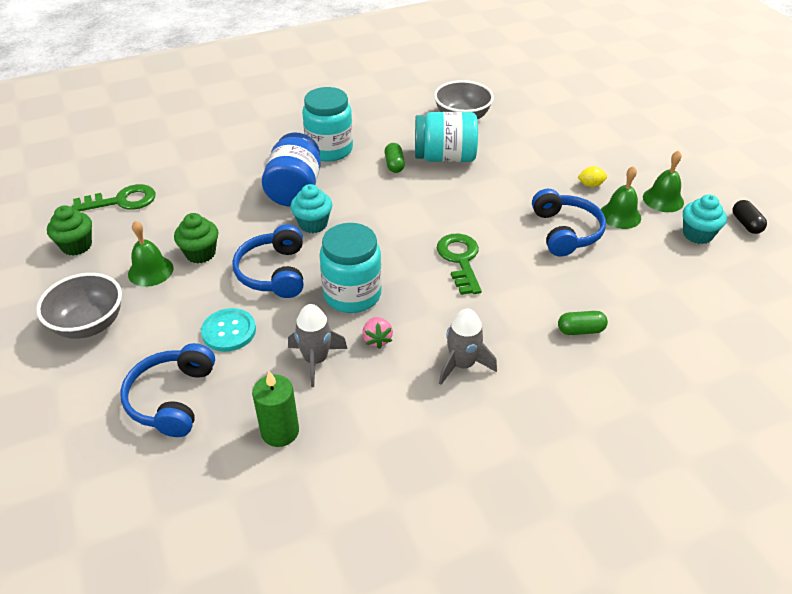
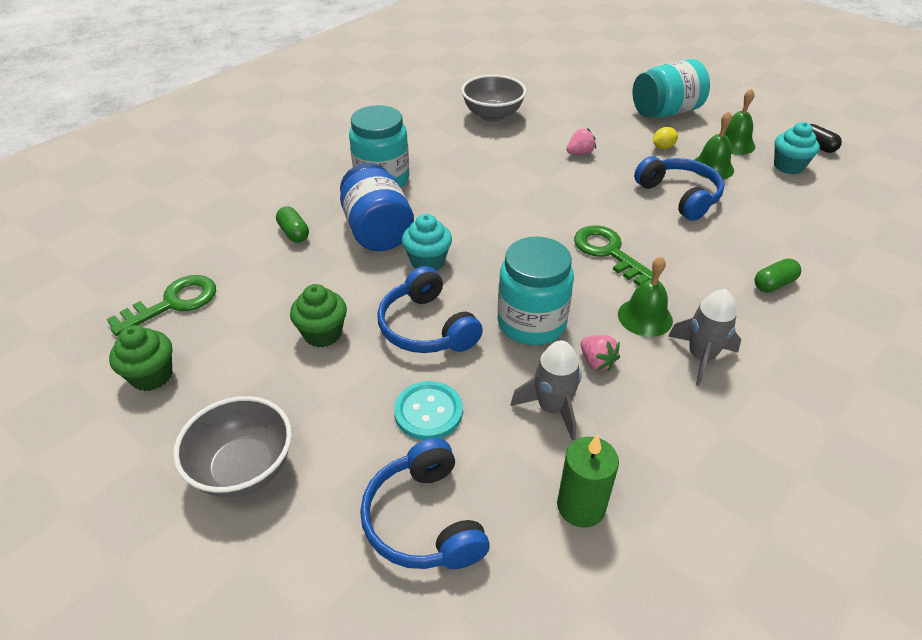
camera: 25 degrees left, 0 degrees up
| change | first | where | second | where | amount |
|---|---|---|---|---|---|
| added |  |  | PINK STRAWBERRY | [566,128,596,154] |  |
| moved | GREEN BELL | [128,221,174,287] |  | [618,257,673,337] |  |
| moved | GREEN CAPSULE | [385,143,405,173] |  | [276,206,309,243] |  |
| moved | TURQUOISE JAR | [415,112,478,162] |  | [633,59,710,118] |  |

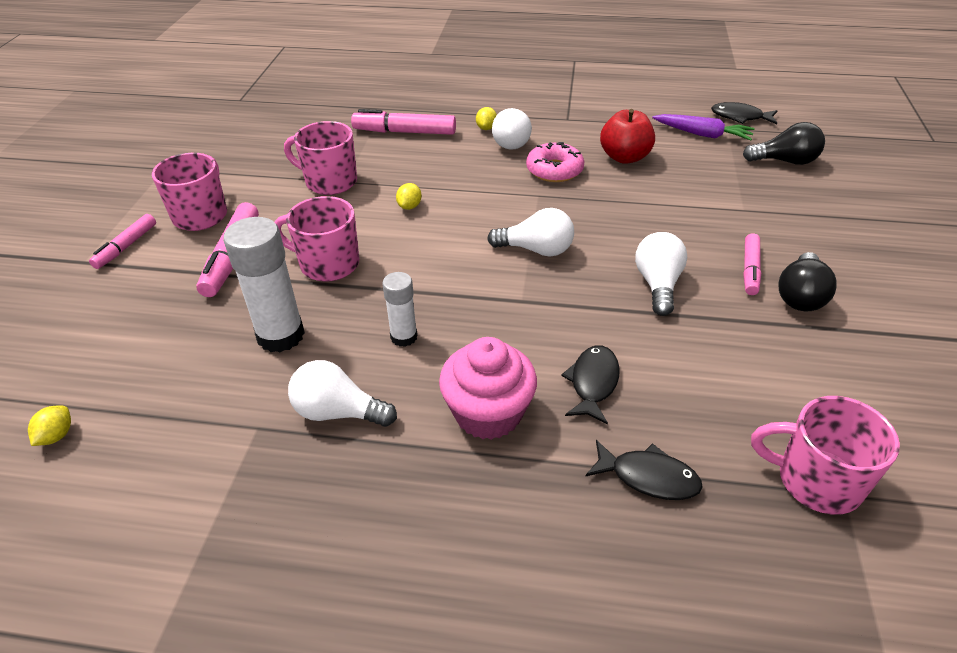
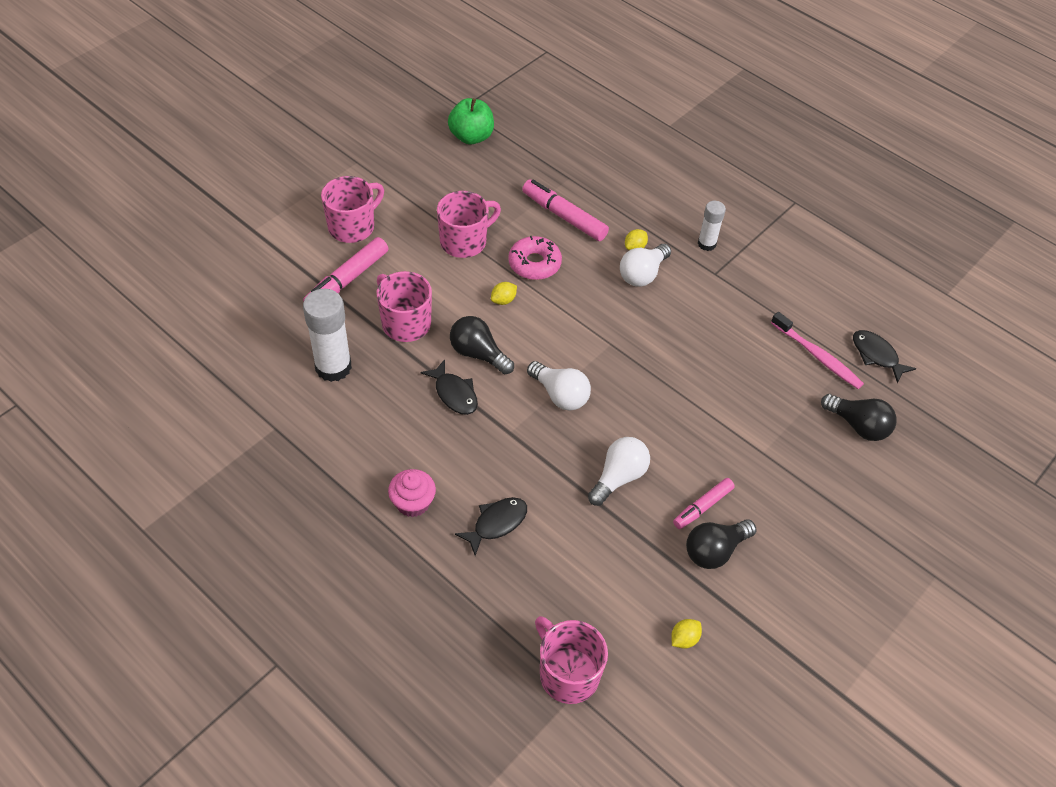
camera: 30 degrees right, 10 degrees up
| change | first | where | second | where | amount |
|---|---|---|---|---|---|
| removed | PINK MARKER | [89,214,156,269] |  |  |  |
| removed | WHITE LIGHT BULB | [288,360,397,427] |  |  |  |
| removed | RED APPLE | [600,109,655,164] |  |  |  |
| added |  |  | GREEN APPLE | [448,98,494,145] |  |
| added |  |  | BLACK LIGHT BULB | [450,316,514,374] |  |
| moved | YELLOW LEMON | [28,406,71,446] |  | [671,619,702,649] |  |
| moved | WHITE GLUE STICK | [382,272,418,347] |  | [698,201,726,251] |  |
| moved | PINK DONUT | [526,142,584,182] |  | [508,236,562,280] |  |
| moved | BLACK FISH | [585,440,703,500] |  | [420,359,478,415] |  |
| replaced | PURPLE CARROT | [652,114,755,141] | PINK TOOTHBRUSH | [771,312,864,389] |  |
| turned | PINK MUG | [284,121,357,195] |  | [437,191,501,258] | 90 degrees clockwise |
| resized | PINK CUPCAKE | [439,337,537,440] |  | [388,469,436,517] | x0.67 |

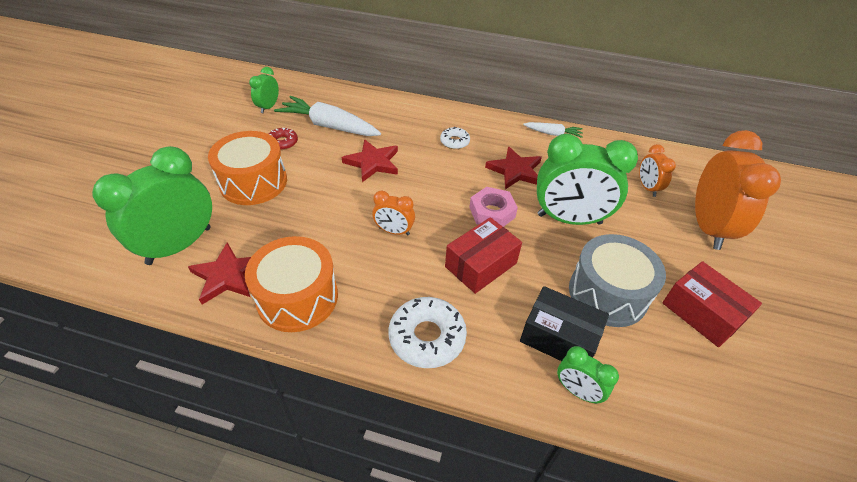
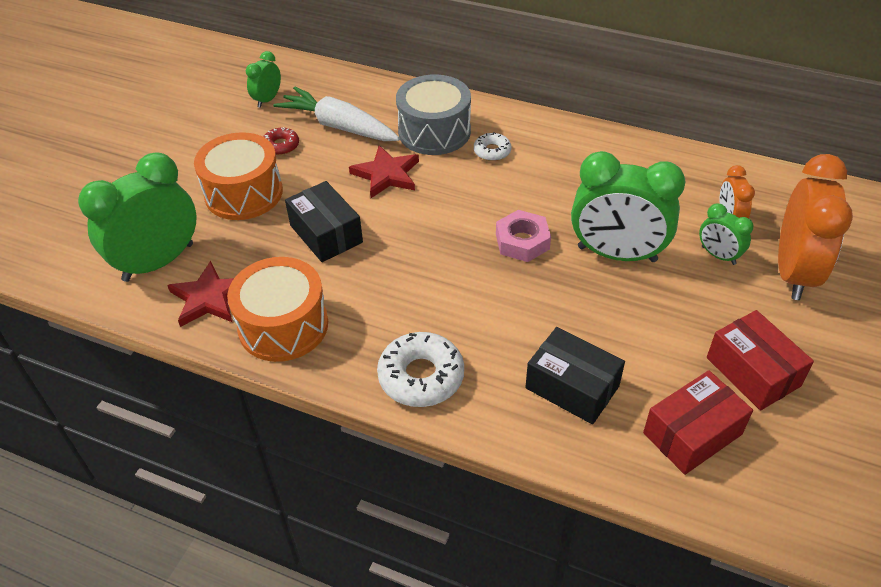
camera: 10 degrees right, 0 degrees up
| change | first | where | second | where | amount |
|---|---|---|---|---|---|
| removed | ORANGE CLOCK | [372,191,415,235] |  |  |  |
| removed | RED STAR | [485,146,542,189] |  |  |  |
| removed | WHITE CARROT | [523,122,583,138] |  |  |  |
| added |  |  | BLACK BOX | [285,181,363,262] |  |
| moved | RED BOX | [445,217,522,294] |  | [643,370,753,475] |  |
| moved | GREEN CLOCK | [557,346,619,404] |  | [699,203,754,265] |  |
| moved | GREY DRUM | [569,234,666,327] |  | [396,74,471,155] |  |

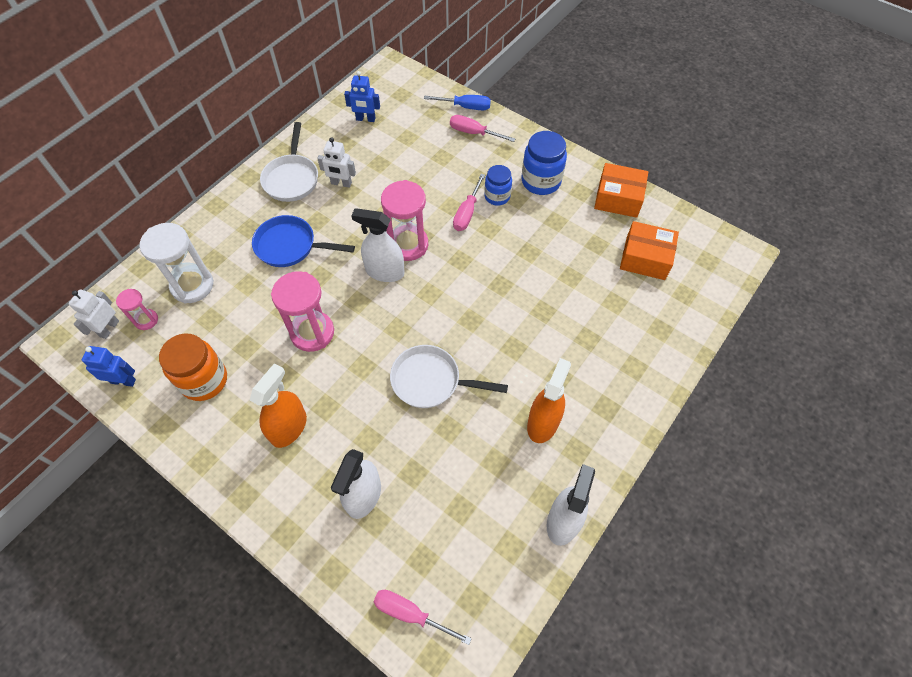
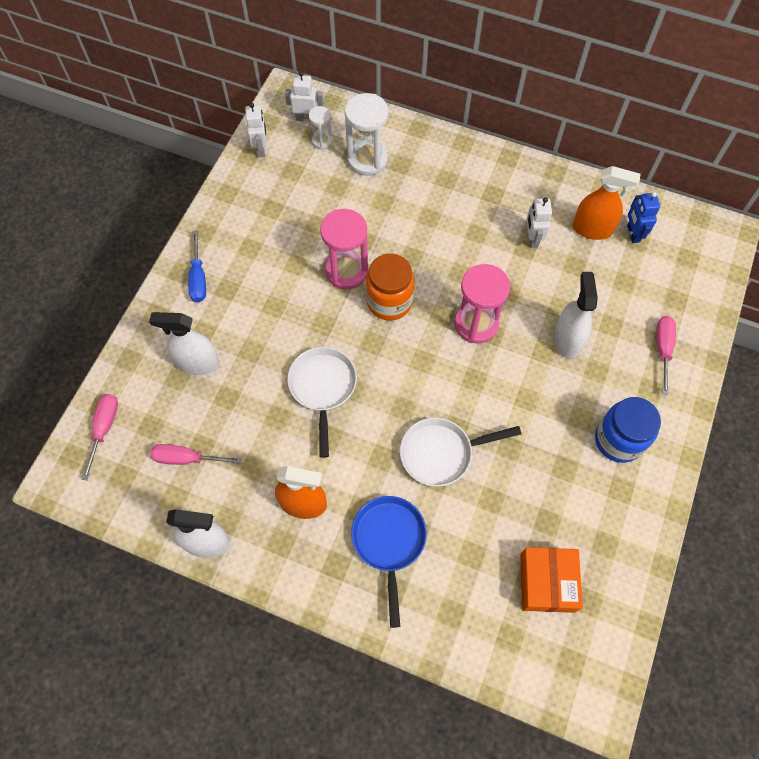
camera: 75 degrees right, 5 degrees up
| change | first | where | second | where | amount |
|---|---|---|---|---|---|
| removed | BLUE JAR | [484,165,512,206] |  |  |  |
| removed | ORANGE BOX | [594,163,648,218] |  |  |  |
| moved | ORANGE JAR | [159,334,227,401] |  | [366,253,414,321] |  |
| moved | ORANGE SPRAY BOTTLE | [250,363,307,448] |  | [573,166,641,240] |  |
| moved | BLUE PAN | [252,215,355,267] |  | [351,496,427,628] |  |
| moved | WHITE PAN | [260,122,318,202] |  | [400,418,521,487] |  |
| moved | WHITE SPRAY BOTTLE | [351,208,405,282] |  | [554,272,598,359] |  |
| moved | BLUE SCREWDRIVER | [424,95,491,110] |  | [188,230,206,302] |  |
| moved | PINK SCREWDRIVER | [453,174,485,231] |  | [150,444,242,465] |  |
| recoloured | BLUE ROBOT | [82,346,136,387] | WHITE ROBOT | [245,103,267,157] |  |
| recoloured | PINK HOURGLASS | [116,289,158,330] | WHITE HOURGLASS | [309,106,333,149] |  |

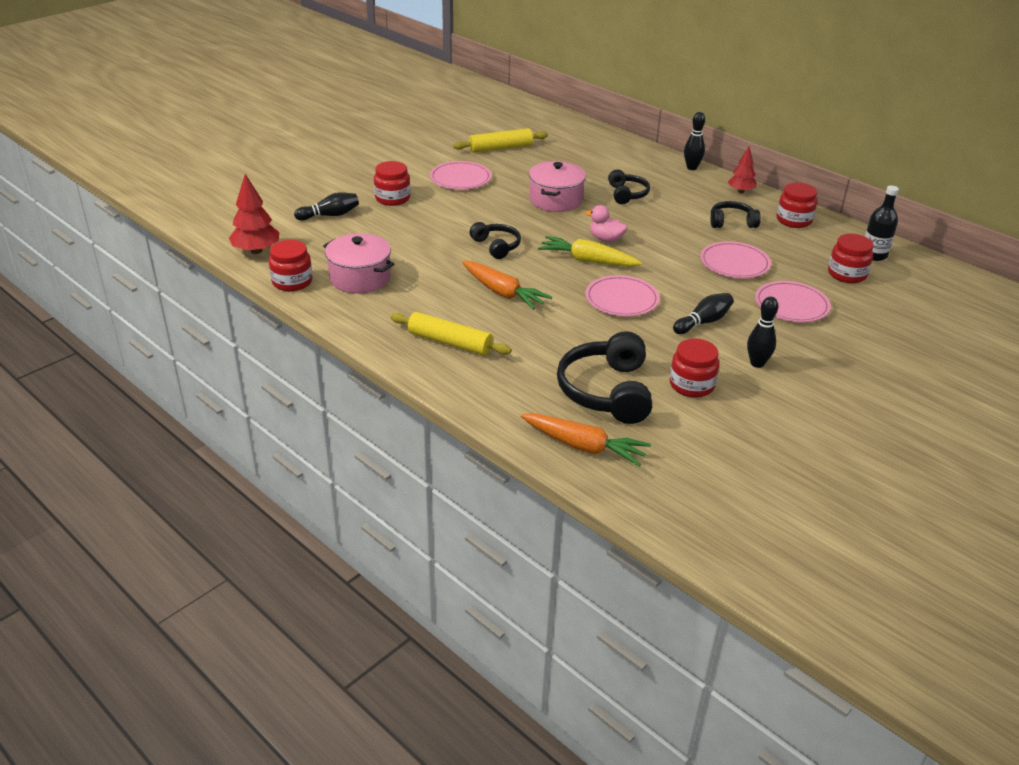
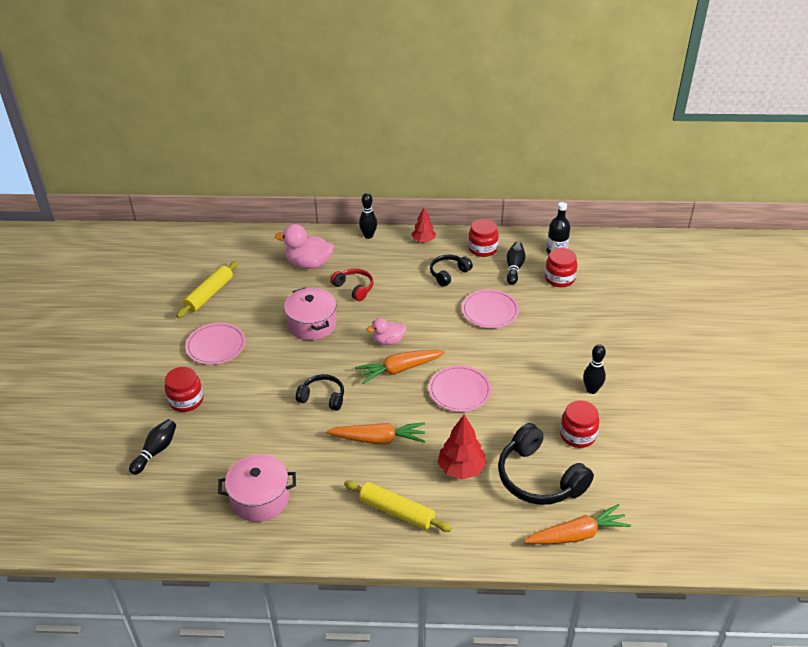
camera: 40 degrees left, 5 degrees up
| change | first | where | second | where | amount |
|---|---|---|---|---|---|
| removed | RED JAR | [269,240,313,291] |  |  |  |
| removed | PINK PLATE | [755,281,831,322] |  |  |  |
| added |  |  | PINK DUCK | [275,224,334,269] |  |
| moved | RED TREE | [229,174,280,254] |  | [437,414,487,479] |  |
| moved | BLACK BOWLING PIN | [673,293,734,334] |  | [507,242,526,285] |  |
| recoloured | YELLOW CARROT | [538,236,642,267] | ORANGE CARROT | [355,350,445,384] |  |
| recoloured | BLACK HEADPHONES | [608,170,650,204] | RED HEADPHONES | [330,268,374,301] |  |
| turned | YELLOW ROLLING PIN | [390,312,512,355] |  | [344,480,452,532] | 45 degrees clockwise |

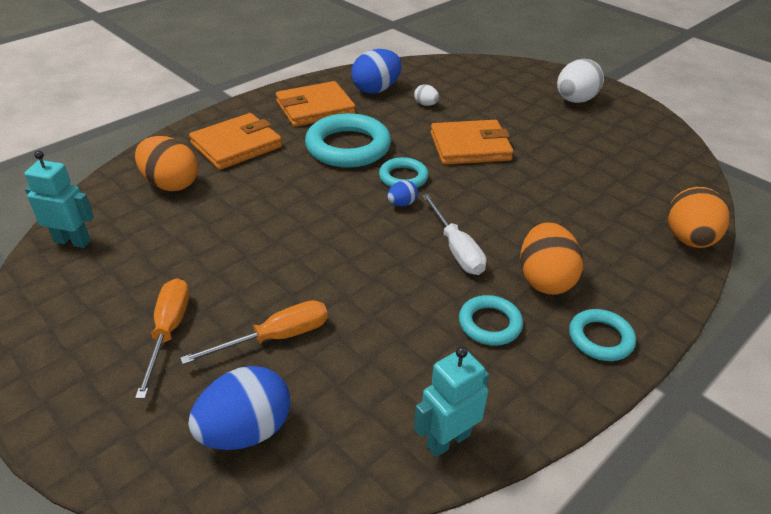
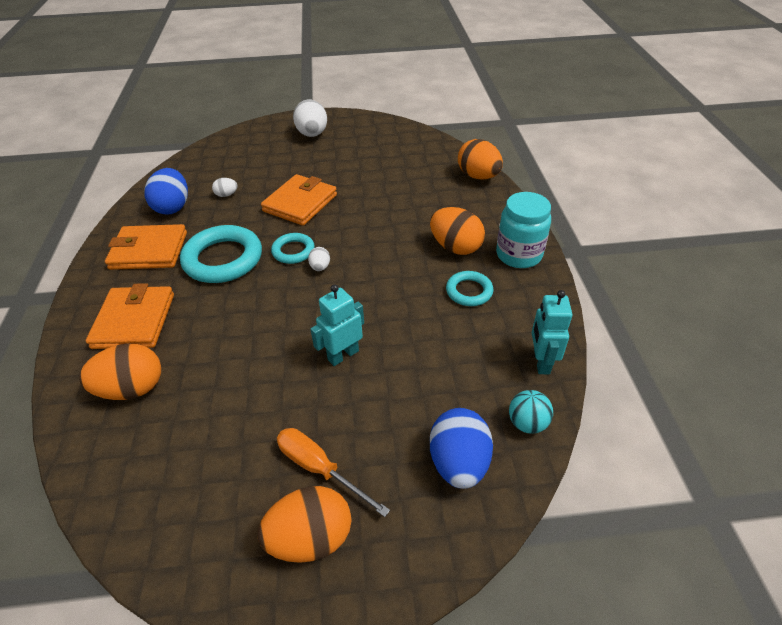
camera: 50 degrees left, 5 degrees up
| change | first | where | second | where | amount |
|---|---|---|---|---|---|
| removed | ORANGE SCREWDRIVER | [180,300,328,365] |  |  |  |
| removed | WHITE SCREWDRIVER | [422,194,486,275] |  |  |  |
| added |  |  | ORANGE EGG | [258,486,352,563] |  |
| added |  |  | TURQUOISE BALL | [509,390,553,434] |  |
| moved | TURQUOISE ROBOT | [24,151,94,248] |  | [310,284,364,366] |  |
| replaced | TURQUOISE RING | [569,309,636,361] | TURQUOISE JAR | [496,192,551,268] |  |
| recoloured | BLUE EGG | [387,180,418,206] | WHITE EGG | [308,247,330,271] |  |
| turned | ORANGE WALLET | [276,81,356,127] |  | [105,224,187,270] | 75 degrees clockwise |

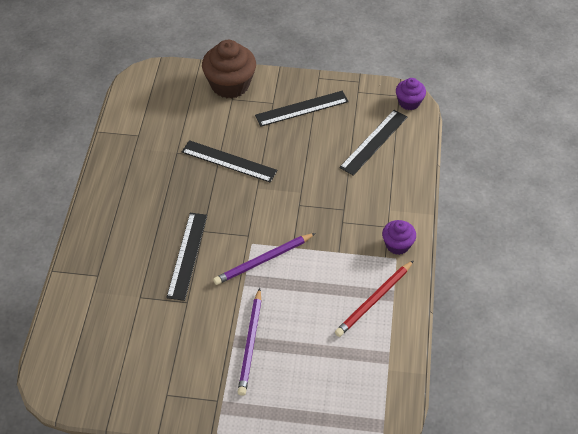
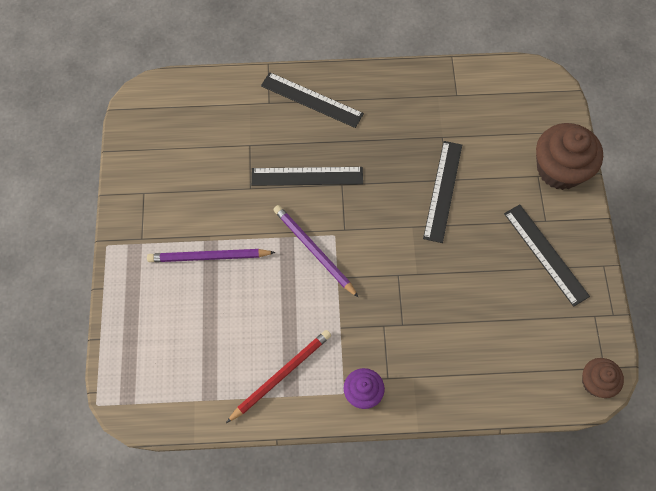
camera: 80 degrees right, 15 degrees up
| change | first | where | second | where | amount |
|---|---|---|---|---|---|
| moved | BLACK RULER | [339,110,408,176] |  | [261,72,364,128] |  |
| recoloured | PURPLE CUPCAKE | [396,78,426,110] | BROWN CUPCAKE | [582,358,624,398] |  |
| turned | RED PENCIL | [335,260,414,337] |  | [226,330,331,423] | 105 degrees clockwise |

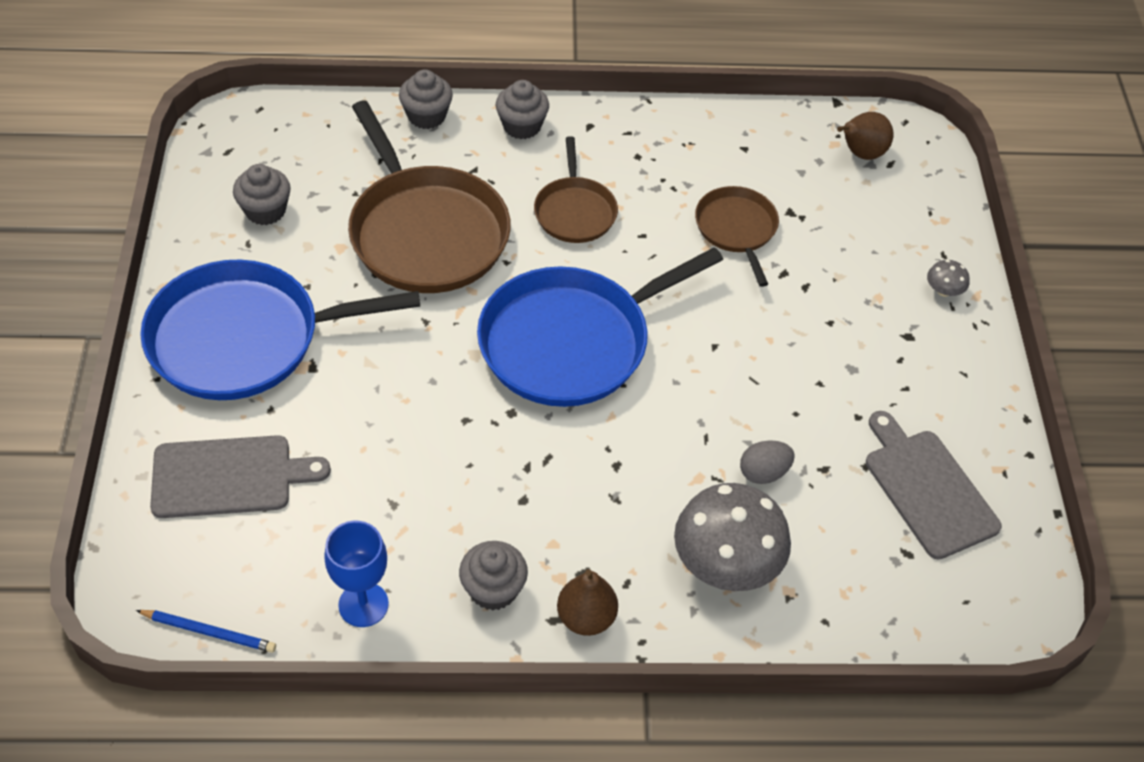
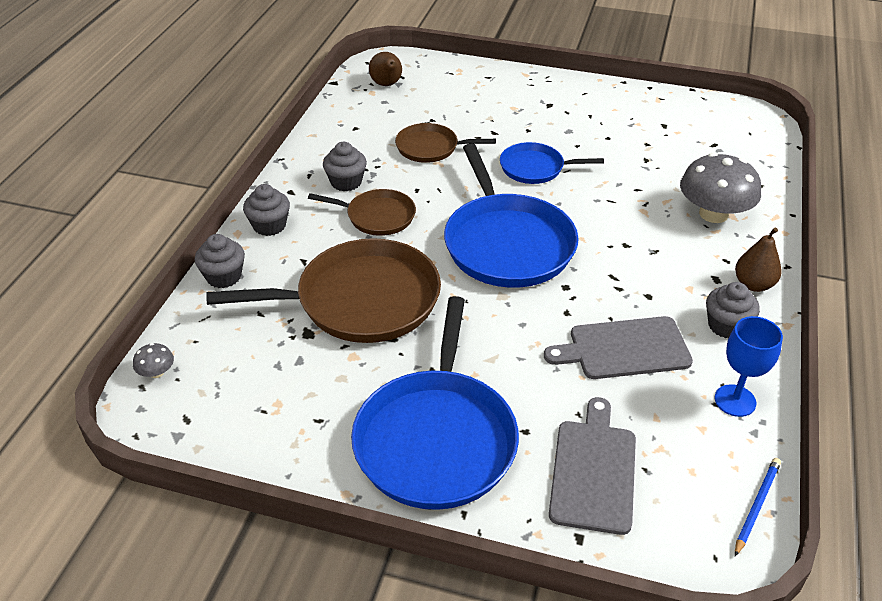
camera: 70 degrees left, 10 degrees down
| change | first | where | second | where | amount |
|---|---|---|---|---|---|
| removed | GREY EGG | [740,441,795,484] |  |  |  |
| added |  |  | BLUE PAN | [500,142,604,184] |  |
| moved | GREY CUPCAKE | [233,164,291,225] |  | [323,142,367,191] |  |
| moved | GREY CUTTING BOARD | [866,411,1002,559] |  | [544,316,693,379] |  |
| moved | GREY MUSHROOM | [927,260,970,297] |  | [133,343,174,378] |  |

